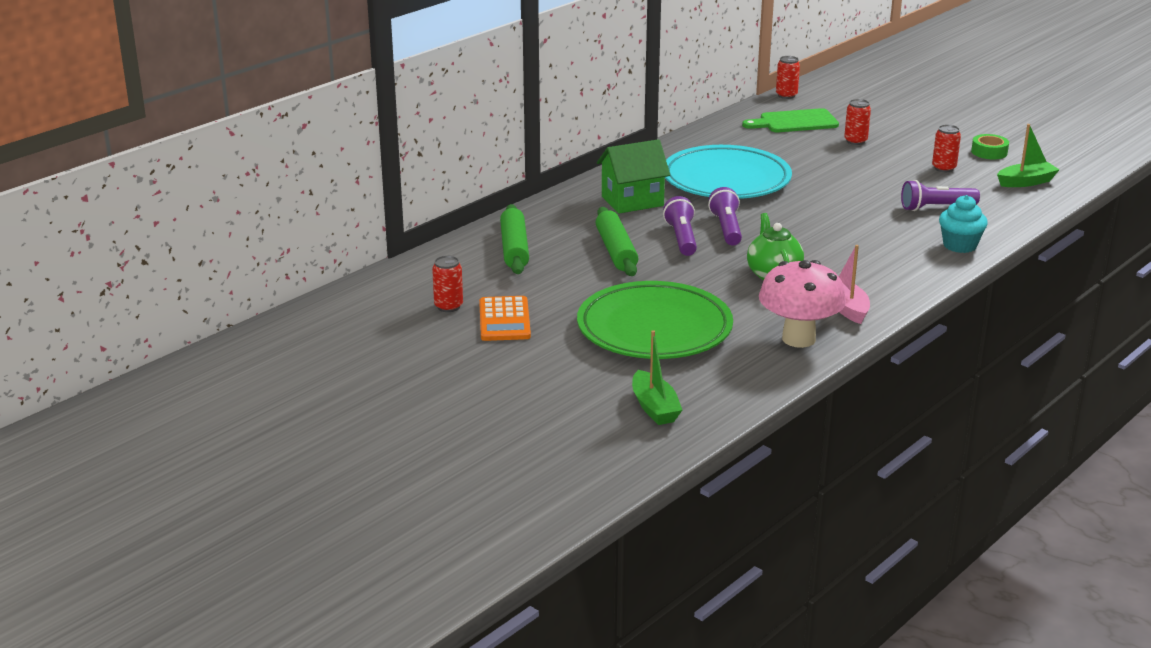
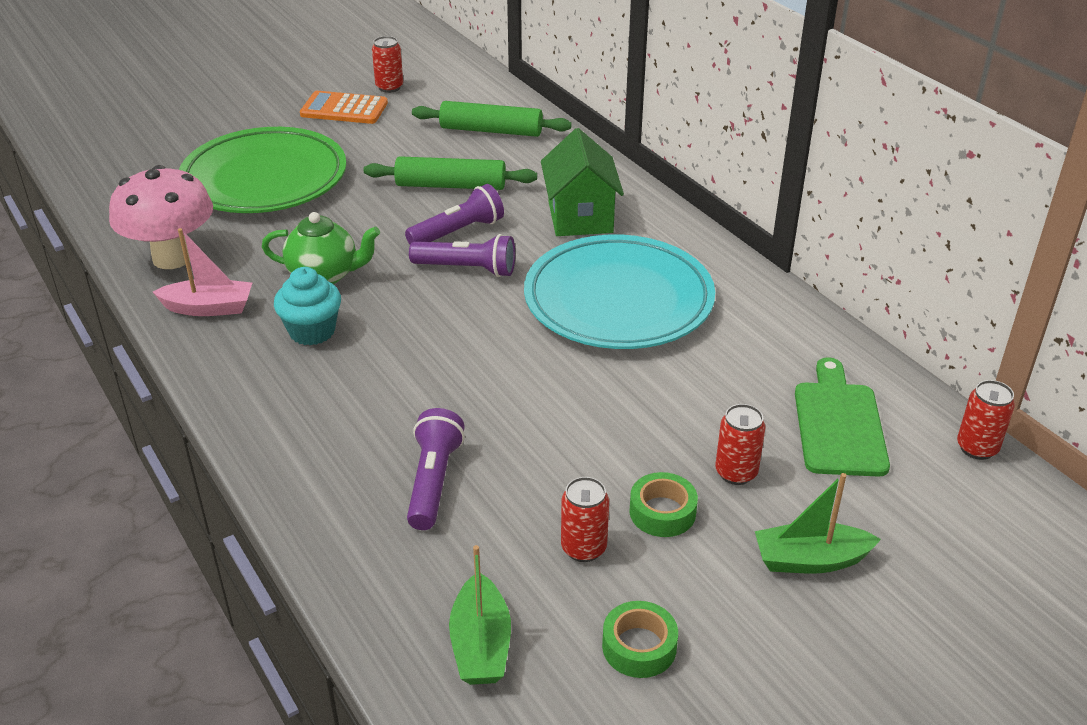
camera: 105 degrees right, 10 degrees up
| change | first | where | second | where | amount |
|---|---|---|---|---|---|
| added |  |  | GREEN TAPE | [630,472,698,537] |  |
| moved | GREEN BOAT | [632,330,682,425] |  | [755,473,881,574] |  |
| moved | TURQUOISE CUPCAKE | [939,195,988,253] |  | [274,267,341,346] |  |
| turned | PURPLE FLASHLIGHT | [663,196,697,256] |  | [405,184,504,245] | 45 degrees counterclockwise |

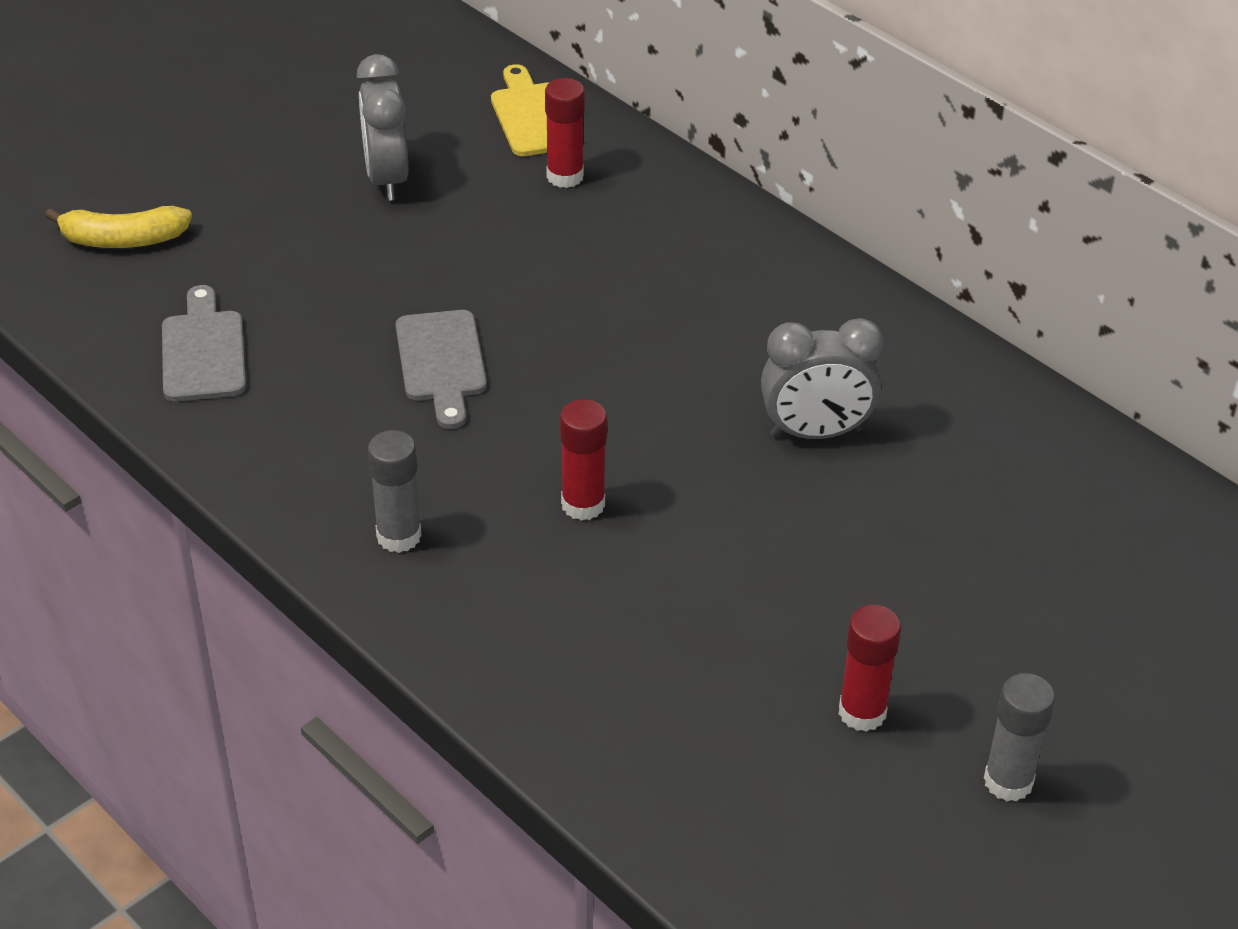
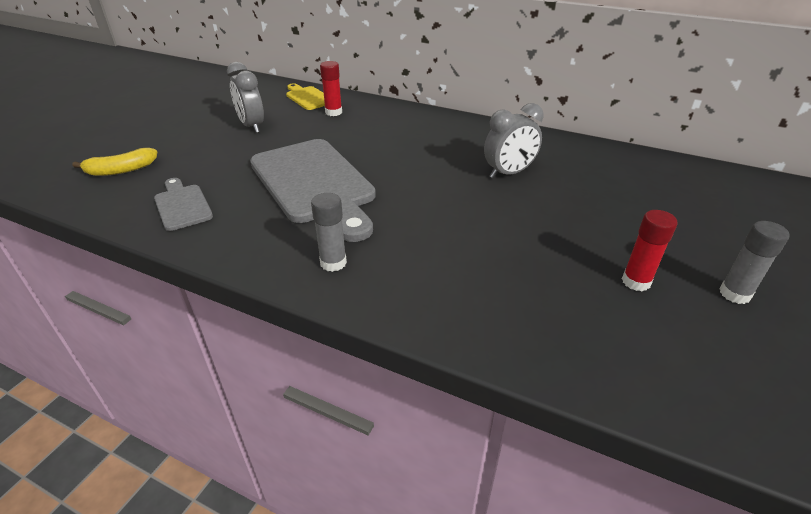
camera: 20 degrees left, 5 degrees down
| change | first | where | second | where | amount |
|---|---|---|---|---|---|
| removed | RED GLUE STICK | [560,399,607,521] |  |  |  |
| resized | GREY CUTTING BOARD | [396,310,487,429] |  | [250,139,376,242] | x2.10 |

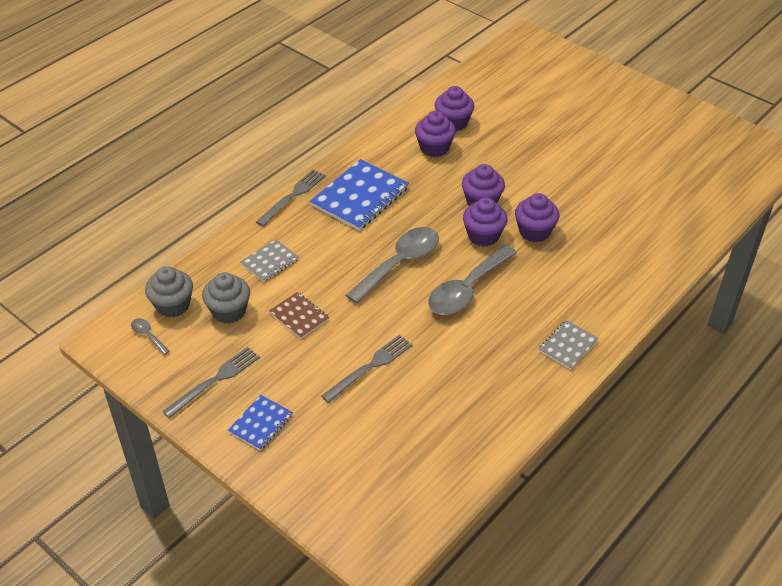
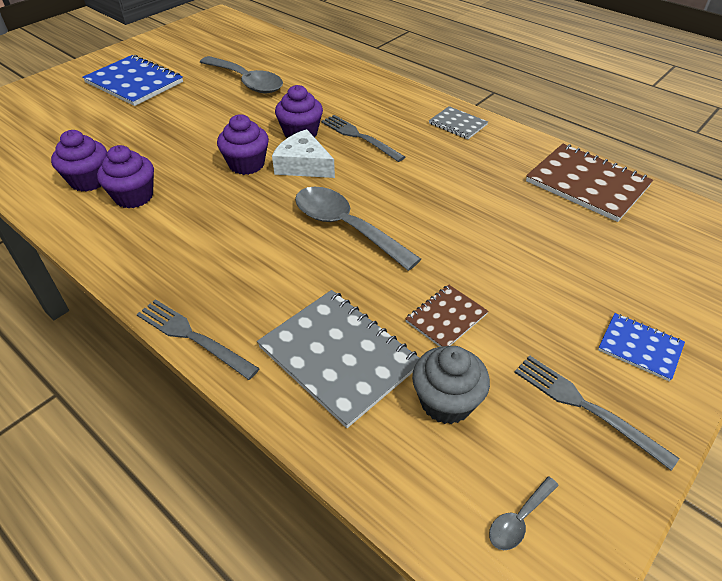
camera: 90 degrees left, 0 degrees up
| change | first | where | second | where | amount |
|---|---|---|---|---|---|
| removed | GREY CUPCAKE | [145,266,193,318] |  |  |  |
| added |  |  | BROWN NOTEBOOK | [526,144,653,222] |  |
| moved | BLUE NOTEBOOK | [310,159,409,231] |  | [83,55,183,106] |  |
| moved | GREY FORK | [321,335,412,403] |  | [321,115,405,162] |  |
| moved | GREY SPOON | [428,245,517,315] |  | [200,56,283,93] |  |
| replaced | PURPLE CUPCAKE | [463,197,507,247] | WHITE CHEESE | [272,129,335,178] |  |
| resized | GREY NOTEBOOK | [240,239,299,282] |  | [257,290,419,428] | x1.85 |

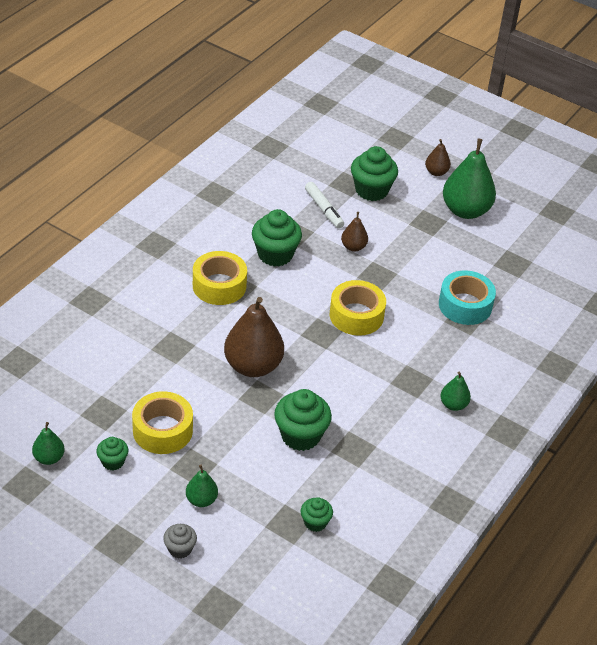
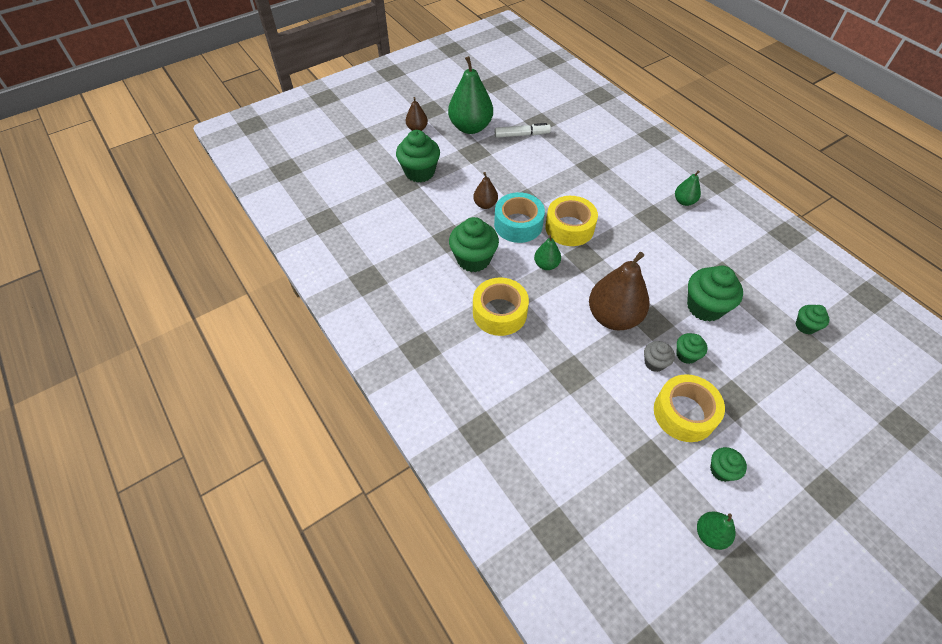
camera: 65 degrees left, 10 degrees up
| change | first | where | second | where | amount |
|---|---|---|---|---|---|
| added |  |  | GREEN CUPCAKE | [676,333,707,364] |  |
| moved | GREY CUPCAKE | [163,524,197,559] |  | [644,341,675,372] |  |
| moved | GREEN PEAR | [186,465,218,507] |  | [534,235,561,270] |  |
| moved | WHITE MARKER | [305,182,344,229] |  | [495,123,551,138] |  |
| moved | TURQUOISE TAPE | [439,270,496,325] |  | [494,192,545,243] |  |

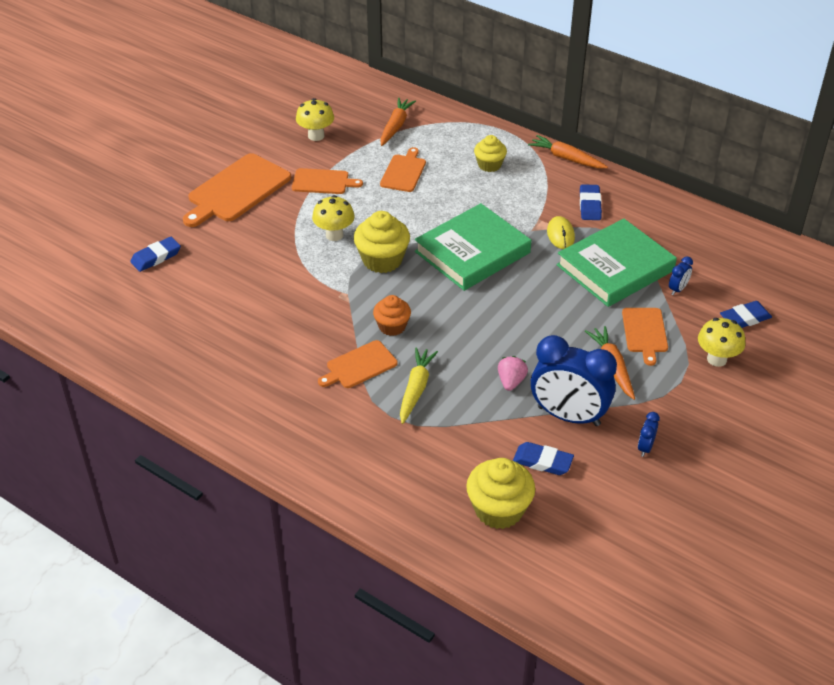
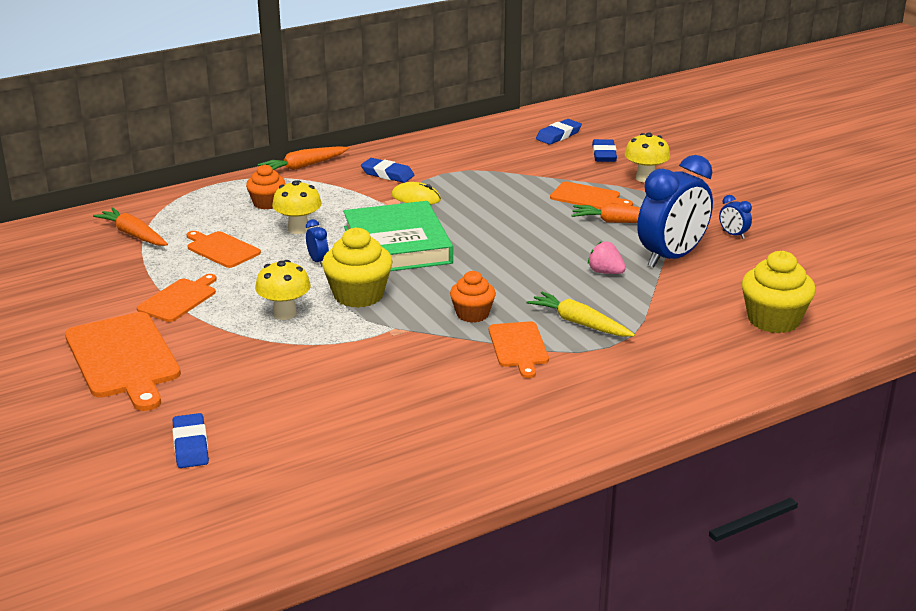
camera: 65 degrees left, 15 degrees down
| change | first | where | second | where | amount |
|---|---|---|---|---|---|
| removed | GREEN BOOK | [556,218,677,307] |  |  |  |
| moved | YELLOW MUSHROOM | [296,98,334,141] |  | [272,180,322,234] |  |
| moved | BLUE ERASER | [513,442,574,475] |  | [536,119,582,145] |  |
| moved | BLUE CLOCK | [669,256,693,295] |  | [306,219,329,267] |  |
| recoloured | YELLOW CUPCAKE | [474,135,507,172] | ORANGE CUPCAKE | [246,164,286,210] |  |

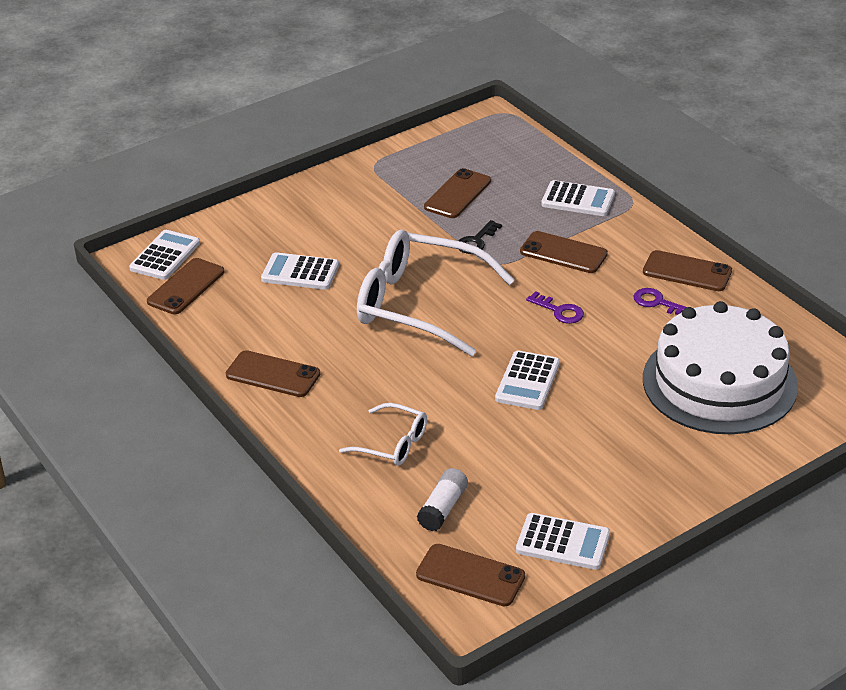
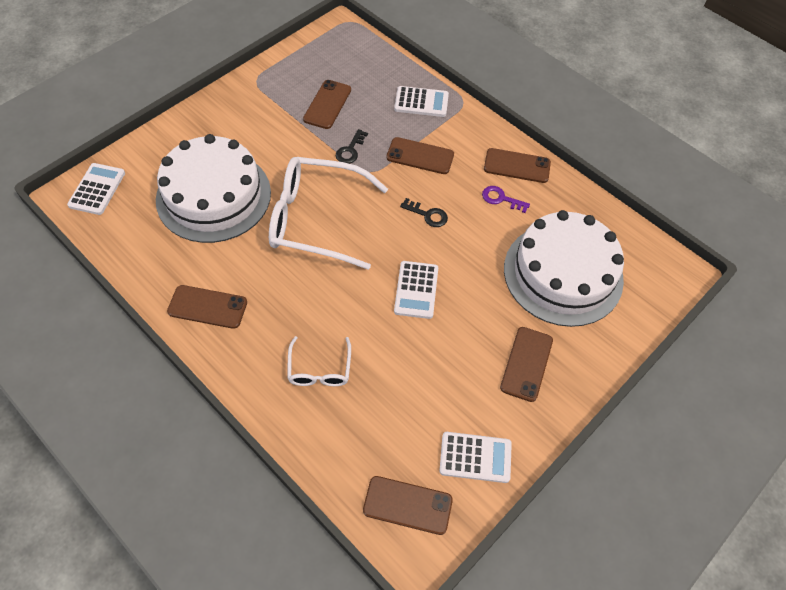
camera: 15 degrees left, 20 degrees up
| change | first | where | second | where | amount |
|---|---|---|---|---|---|
| removed | WHITE GLUE STICK | [417,468,468,531] |  |  |  |
| moved | BROWN PHONE | [147,258,224,314] |  | [500,327,553,402] |  |
| replaced | WHITE CALCULATOR | [261,252,339,290] | WHITE CAKE | [156,134,271,243] |  |
| recoloured | PURPLE KEY | [526,291,584,324] | BLACK KEY | [400,198,448,227] |  |
| turned | WHITE GLASSES | [339,403,427,466] |  | [287,336,351,386] | 75 degrees clockwise |

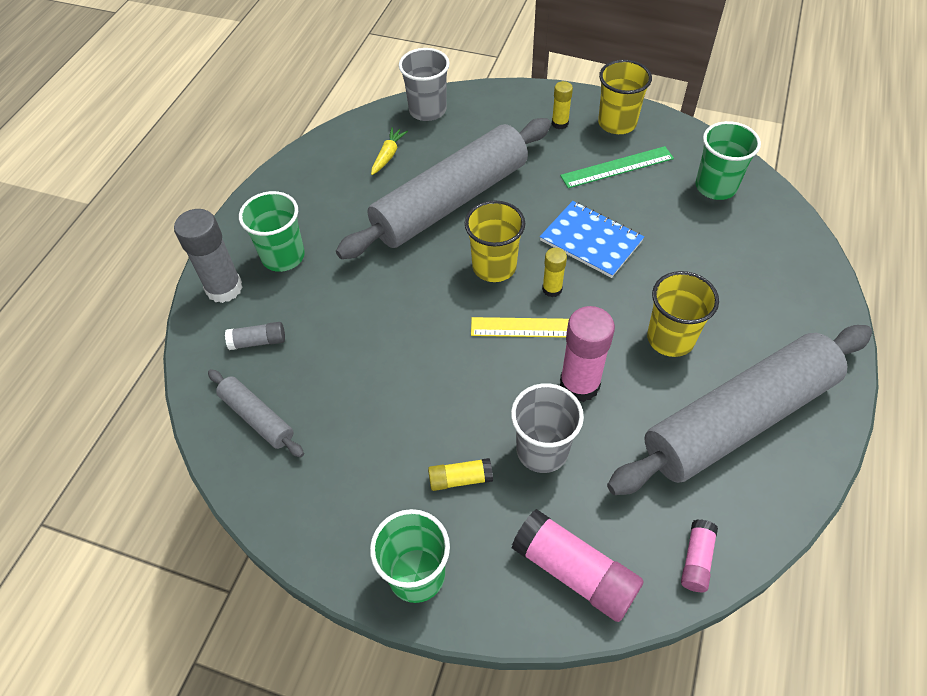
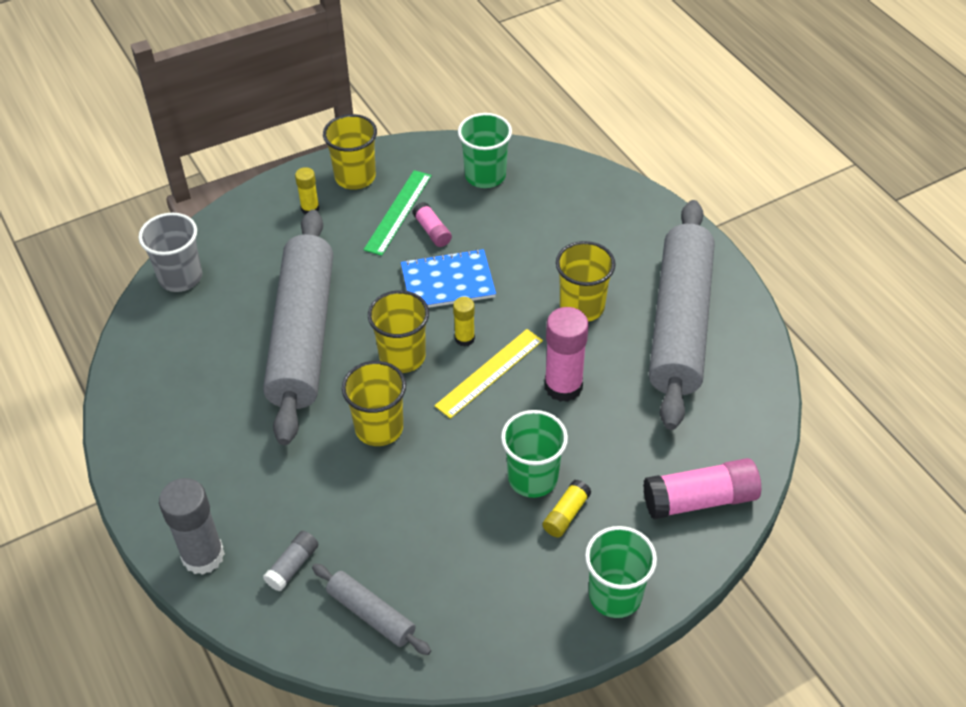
camera: 50 degrees left, 5 degrees down
| change | first | where | second | where | amount |
|---|---|---|---|---|---|
| removed | YELLOW CARROT | [371,127,408,175] |  |  |  |
| removed | GREY CUP | [511,383,584,473] |  |  |  |
| added |  |  | YELLOW CUP | [342,361,406,446] |  |
| moved | GREEN CUP | [239,191,305,272] |  | [501,410,568,498] |  |
| moved | PINK GLUE STICK | [681,519,718,592] |  | [412,202,452,247] |  |
| turned | GREY ROLLING PIN | [208,369,304,458] |  | [312,564,431,655] | 45 degrees clockwise |

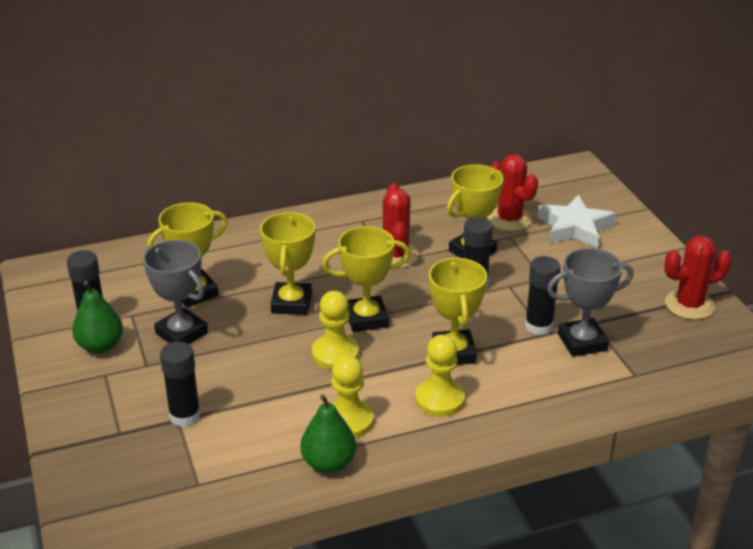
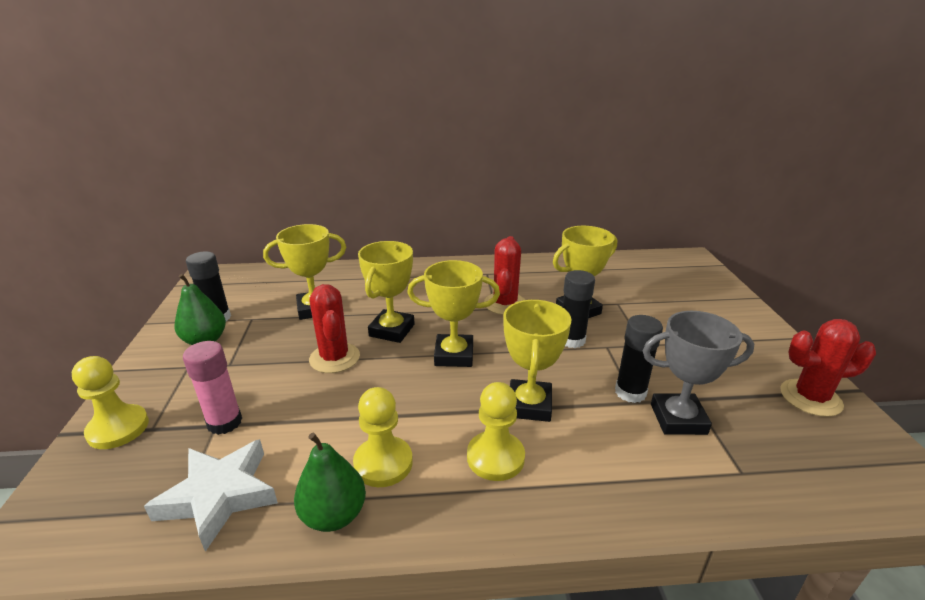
camera: 15 degrees right, 5 degrees down
| change | first | where | second | where | amount |
|---|---|---|---|---|---|
| removed | GREY TROPHY | [143,240,208,344] |  |  |  |
| moved | YELLOW PAWN | [312,291,359,369] |  | [72,356,149,449] |  |
| moved | RED CACTUS | [488,154,538,231] |  | [309,284,360,373] |  |
| moved | WHITE STAR | [538,195,616,249] |  | [144,439,278,552] |  |
| recoloured | BLACK GLUE STICK | [160,341,201,427] | PINK GLUE STICK | [183,341,242,435] |  |

